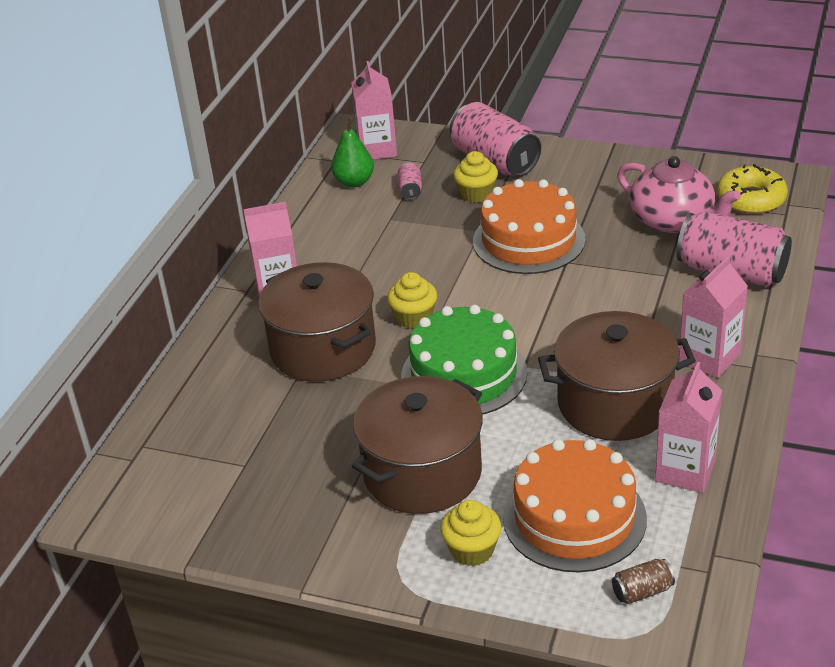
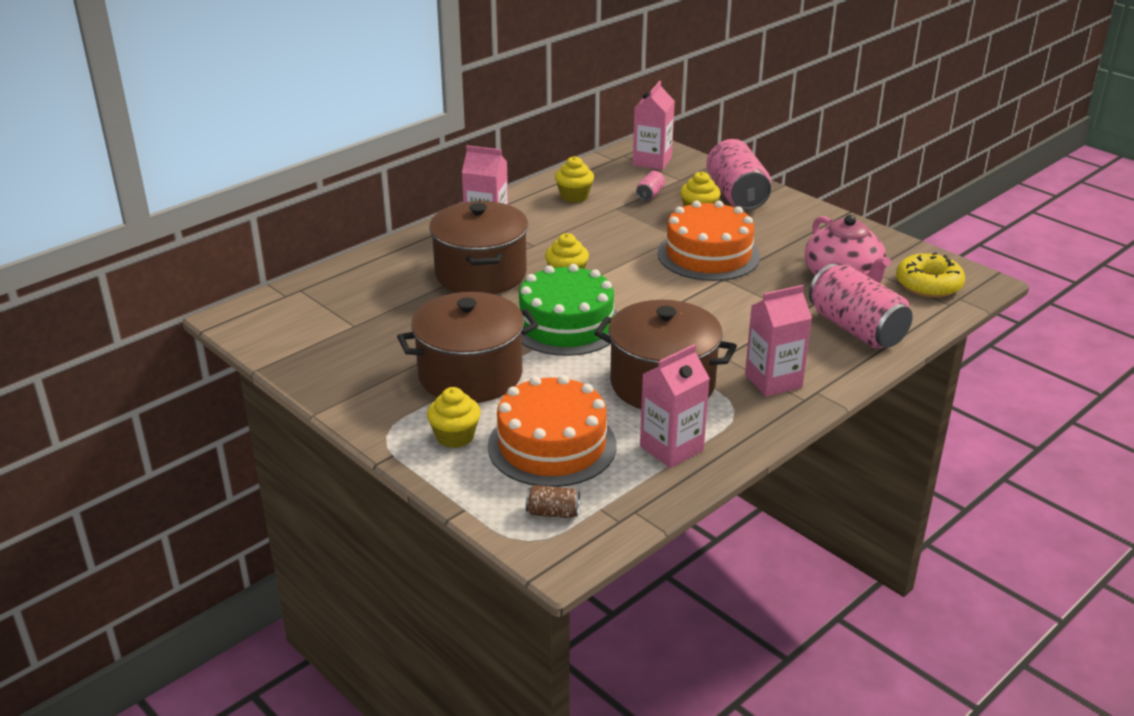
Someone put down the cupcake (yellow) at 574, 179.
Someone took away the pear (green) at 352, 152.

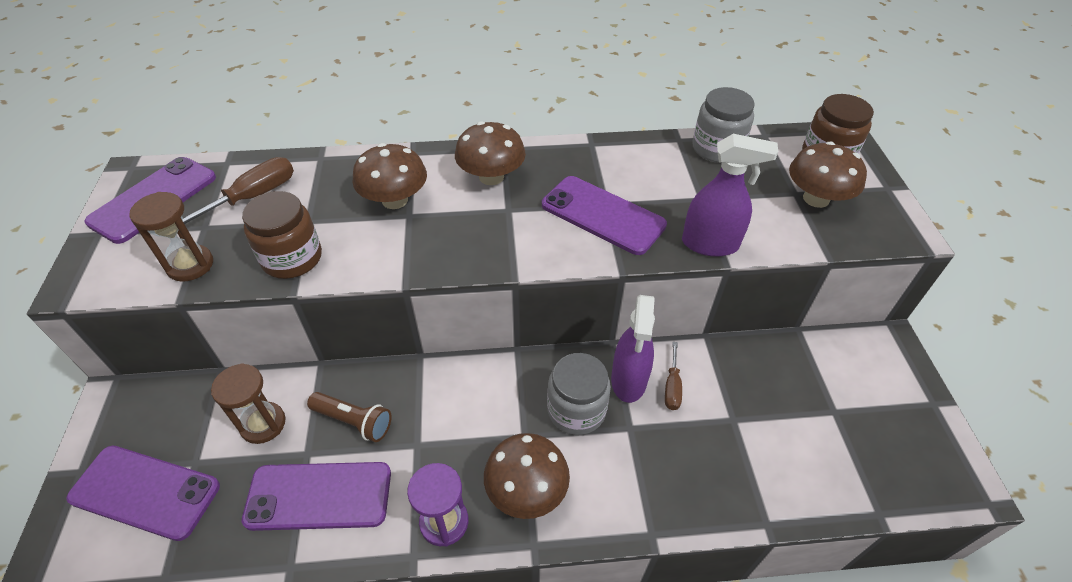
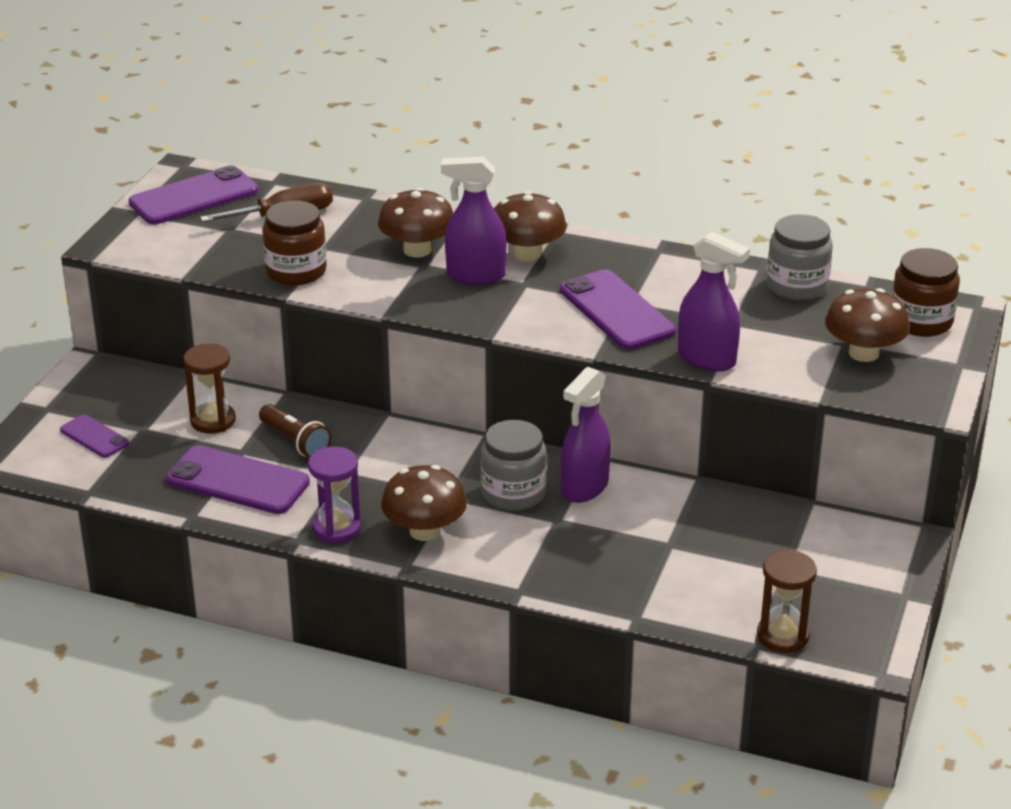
Someone scaled the phone (purple) at 143, 493 by 0.55.
Someone put down the spray bottle (purple) at 474, 221.
Someone carried the hourglass (brown) from 171, 237 to 787, 601.
Someone took away the screwdriver (brown) at 673, 376.

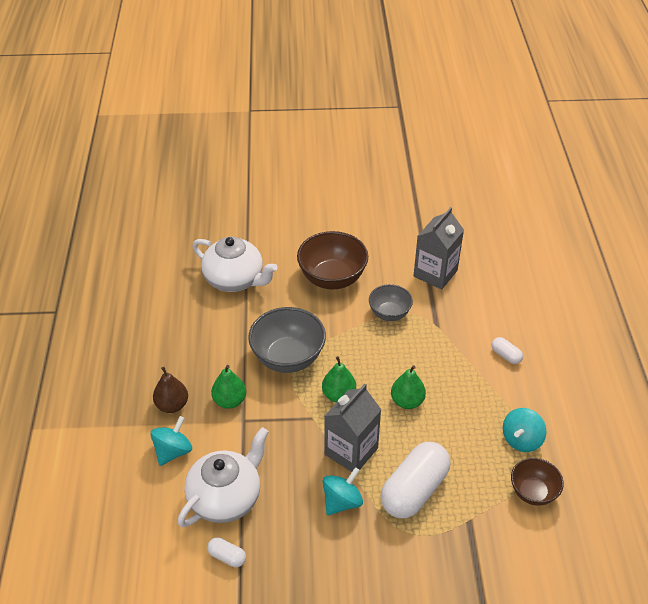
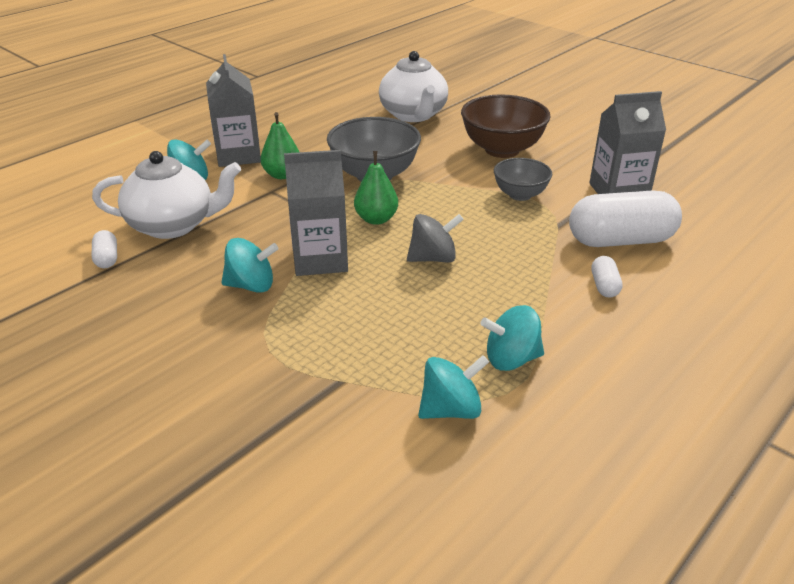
Someone swapped the pear (brown) at 170, 390 for the carton (grey) at 233, 110.
Someone swapped the pear (green) at 408, 387 for the spinning top (grey) at 435, 238.
Someone swapped the bowl (brown) at 537, 482 for the spinning top (turquoise) at 453, 387.
Someone carried the capsule (white) from 416, 480 to 625, 218.

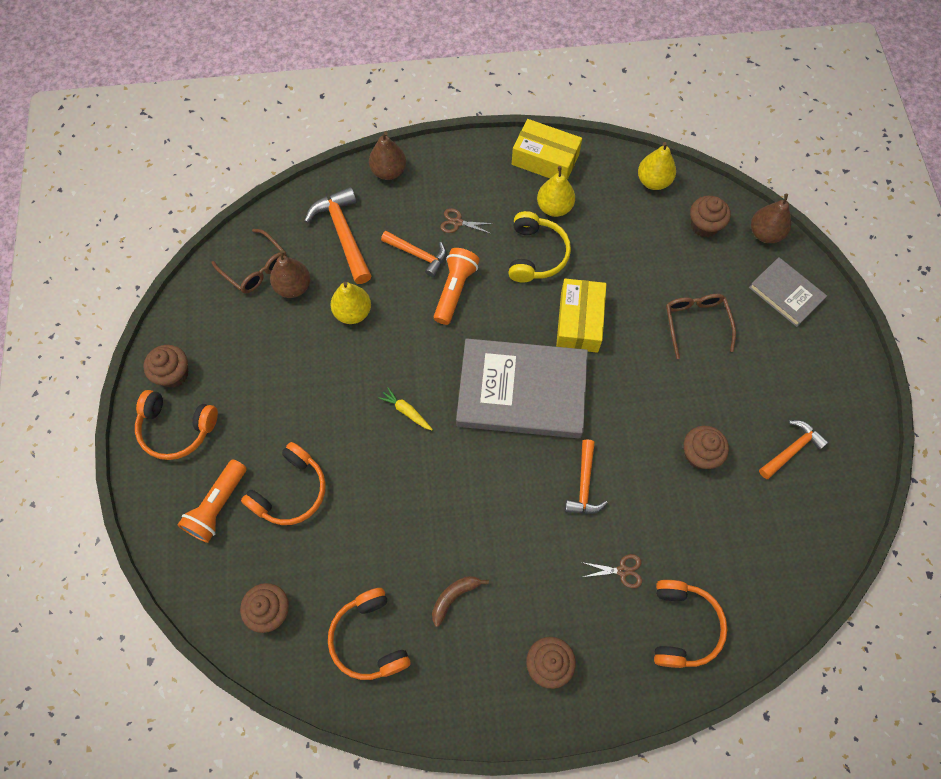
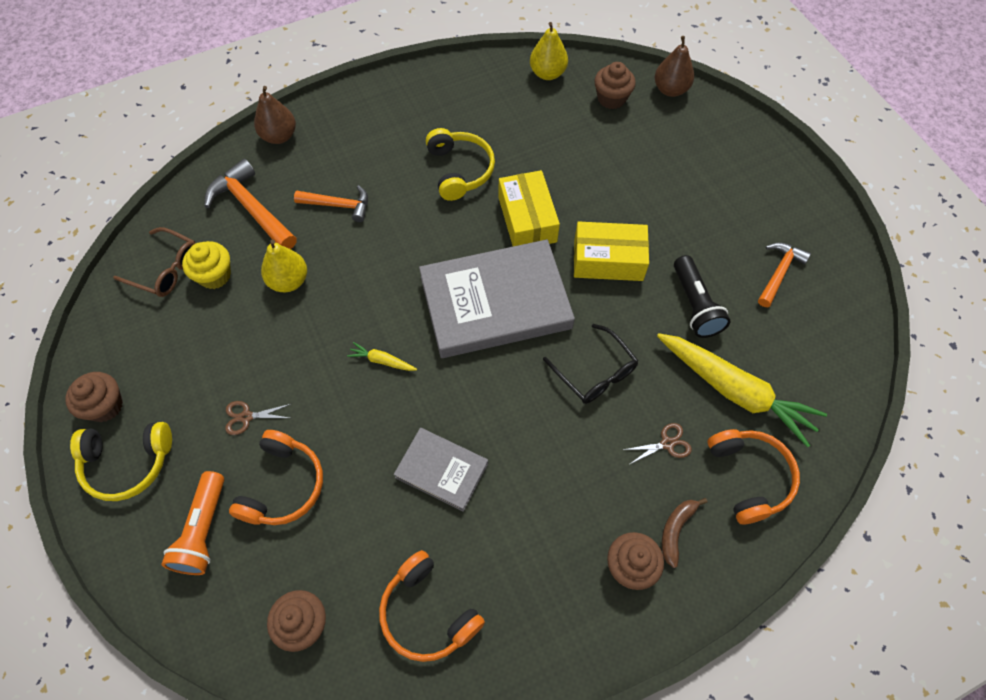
Someone repainted the headphones (orange) at 176, 425, which became the headphones (yellow) at 121, 461.
Someone swapped the pear (brown) at 290, 274 for the cupcake (yellow) at 206, 265.
Someone carried the scissors (brown) from 467, 221 to 258, 418.
Someone carried the book (grey) from 788, 292 to 441, 470.
Someone swapped the hammer (orange) at 586, 476 for the glasses (black) at 591, 364.
Someone carried the box (yellow) from 547, 149 to 611, 251.
Someone put down the carrot (yellow) at 742, 390.
Someone carried the banana (brown) from 460, 601 to 684, 533.
Someone swapped the cupcake (brown) at 706, 447 for the flashlight (black) at 702, 296.
Someone took away the flashlight (orange) at 457, 286.
Someone took away the pear (yellow) at 556, 191.
Someone took away the glasses (brown) at 701, 326.

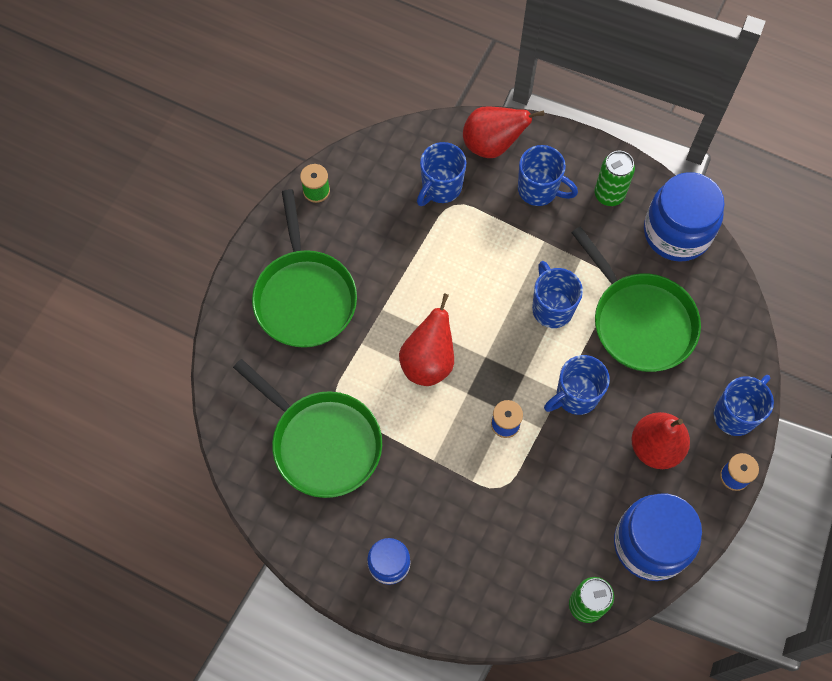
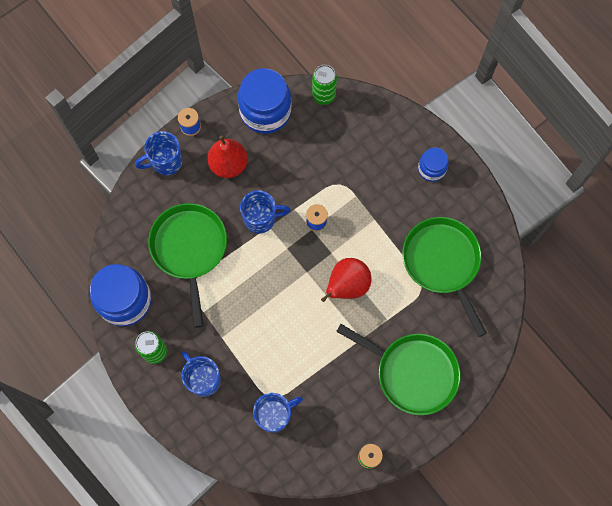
Someone rotated the pan (green) at 304, 268 by 105 degrees clockwise.
Someone took away the pear (red) at 503, 132.
Someone took away the mug (blue) at 557, 294.

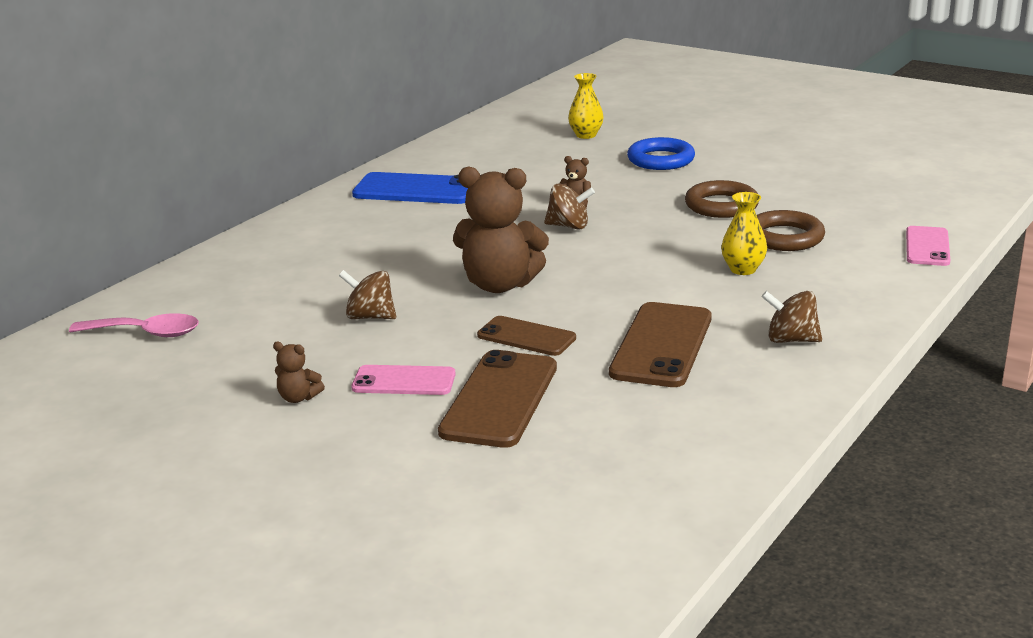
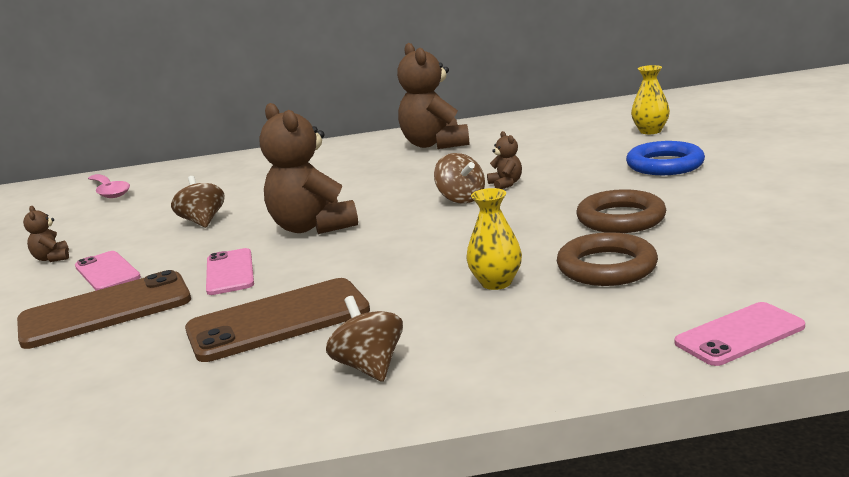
Someone repainted the phone (brown) at 526, 336, which became the phone (pink) at 230, 271.
Someone swapped the phone (blue) at 410, 188 for the teddy bear (brown) at 433, 96.

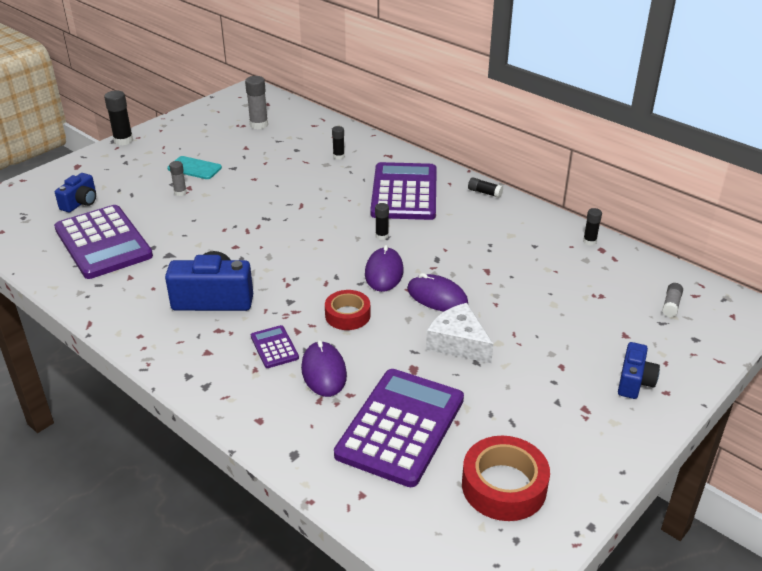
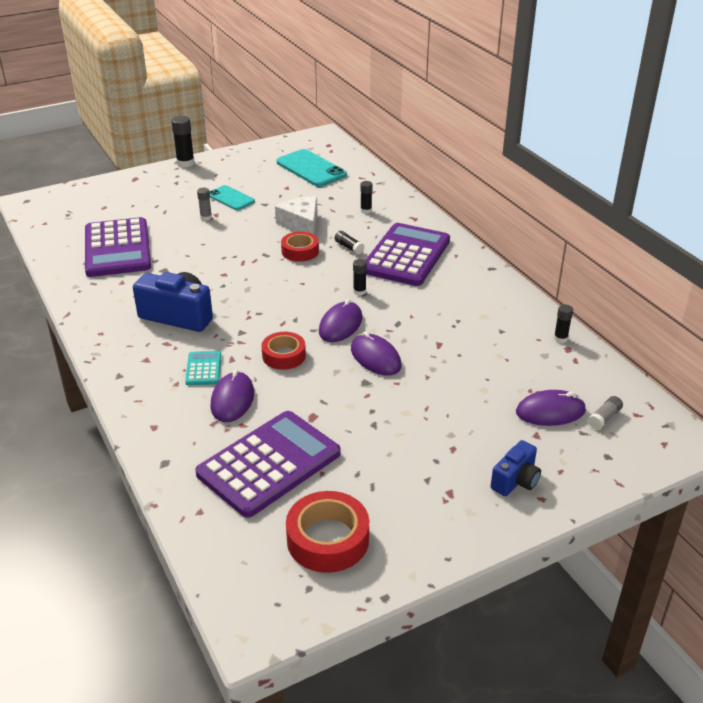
Someone repainted the calculator (purple) at 275, 346, which became the calculator (turquoise) at 203, 368.
Someone carried the cheese (white) from 459, 333 to 296, 215.
Someone swapped the glue stick (grey) at 256, 102 for the phone (turquoise) at 312, 168.
Someone put down the tape (red) at 300, 247.
Someone carried the glue stick (black) from 485, 187 to 350, 243.
Someone put down the mouse (purple) at 551, 408.
Someone took away the camera (blue) at 75, 192.

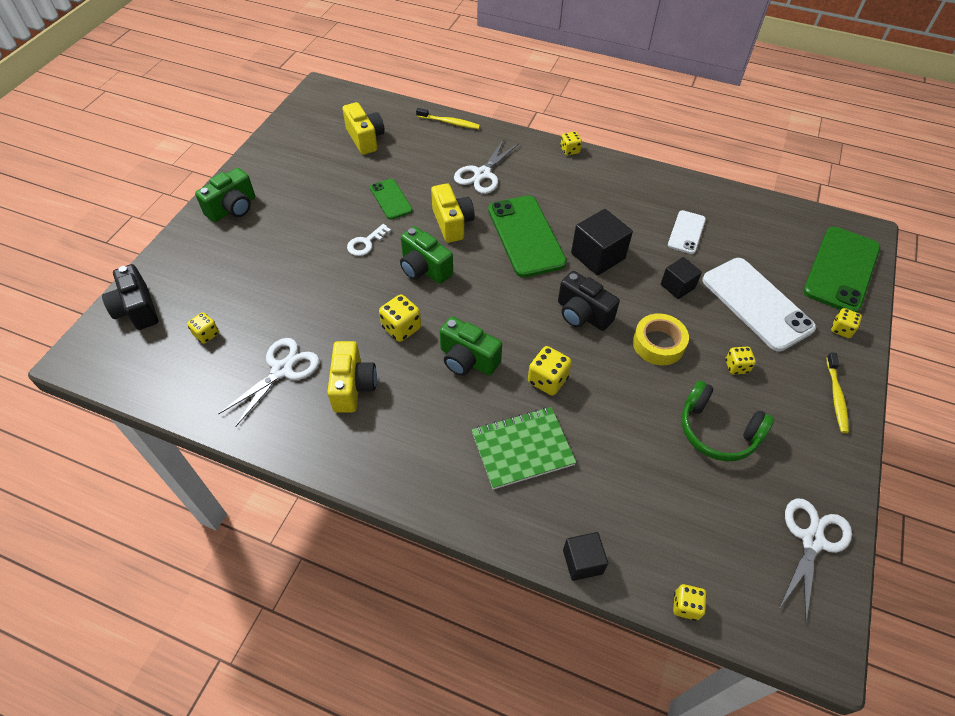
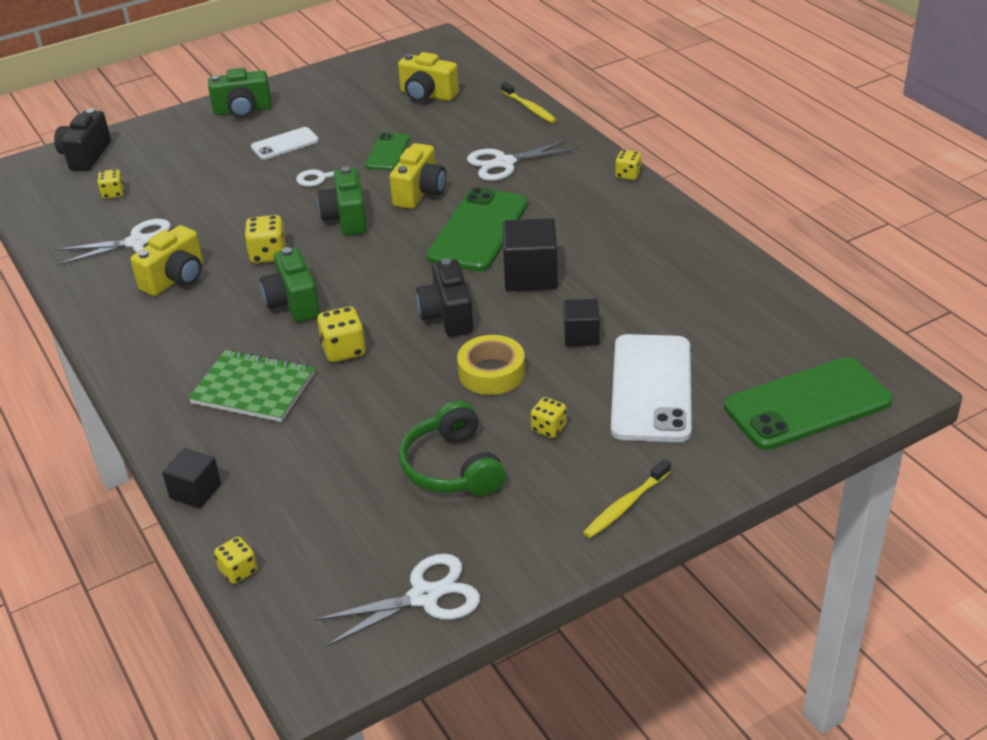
Someone carried the phone (white) from 687, 232 to 285, 143.
Someone rotated the camera (yellow) at 363, 128 by 105 degrees clockwise.
Someone took away the dice (yellow) at 846, 323.

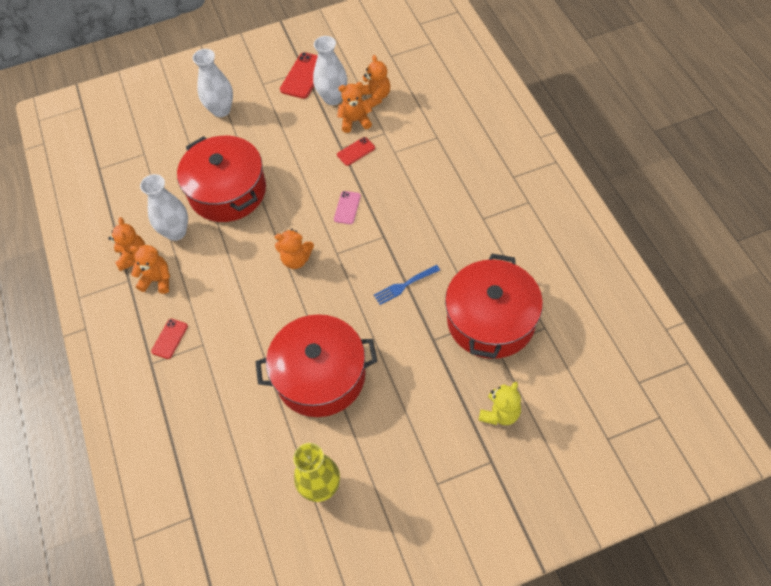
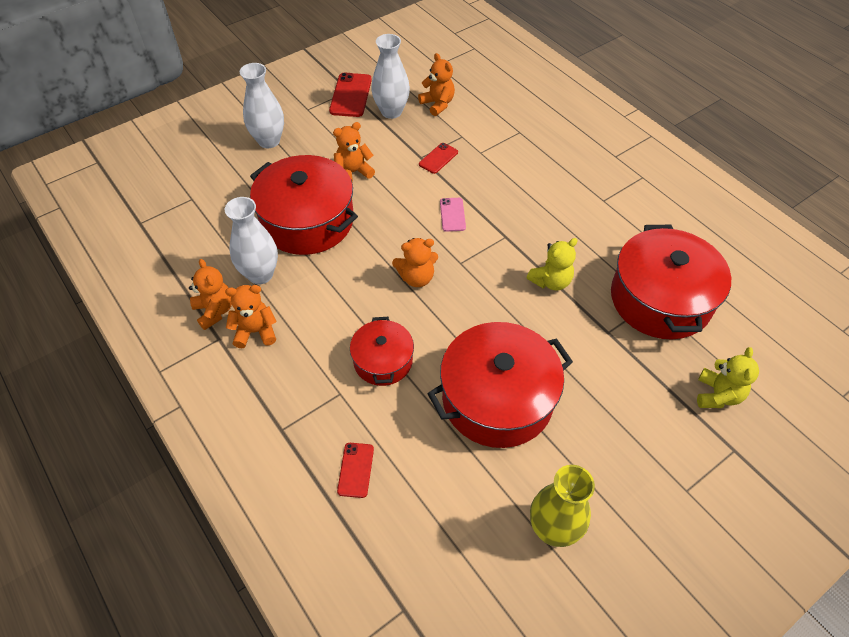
Someone carried the teddy bear (orange) from 354, 107 to 354, 152.
Someone carried the phone (red) from 169, 339 to 355, 470.
Someone put down the pot (red) at 382, 351.
Someone swapped the fork (blue) at 407, 285 for the teddy bear (yellow) at 552, 264.

